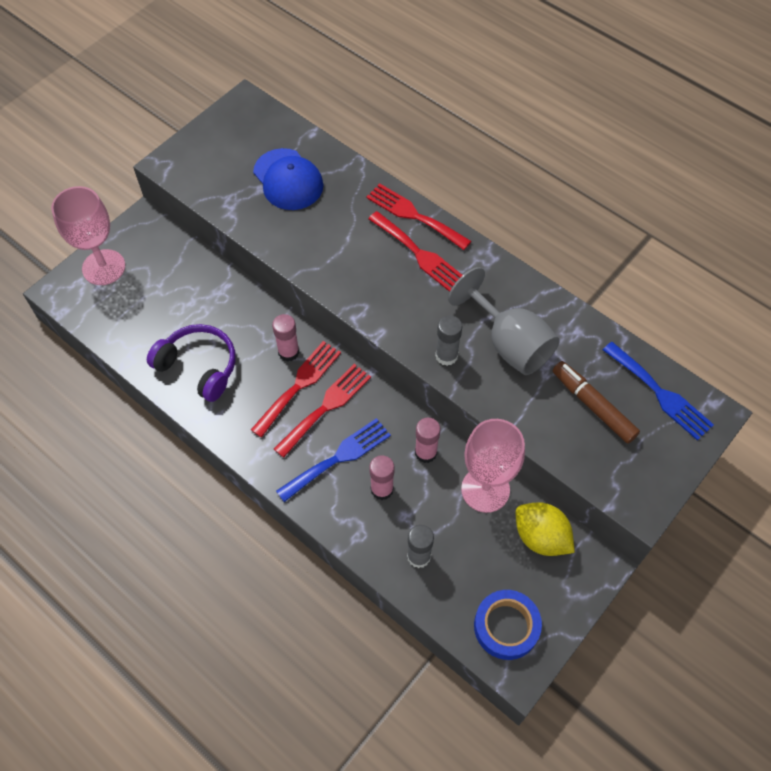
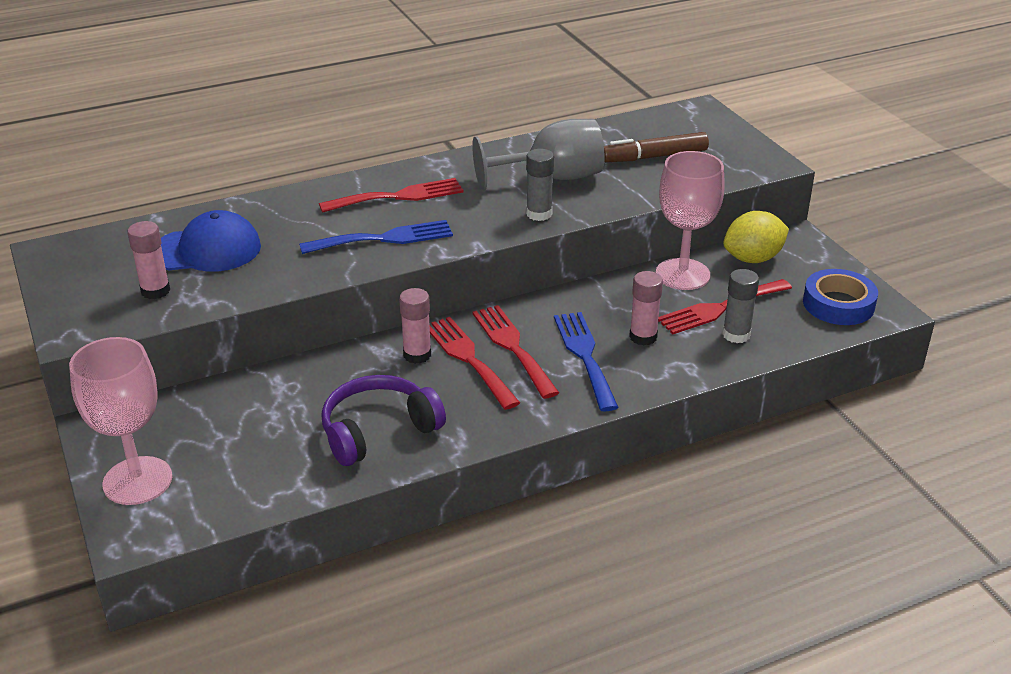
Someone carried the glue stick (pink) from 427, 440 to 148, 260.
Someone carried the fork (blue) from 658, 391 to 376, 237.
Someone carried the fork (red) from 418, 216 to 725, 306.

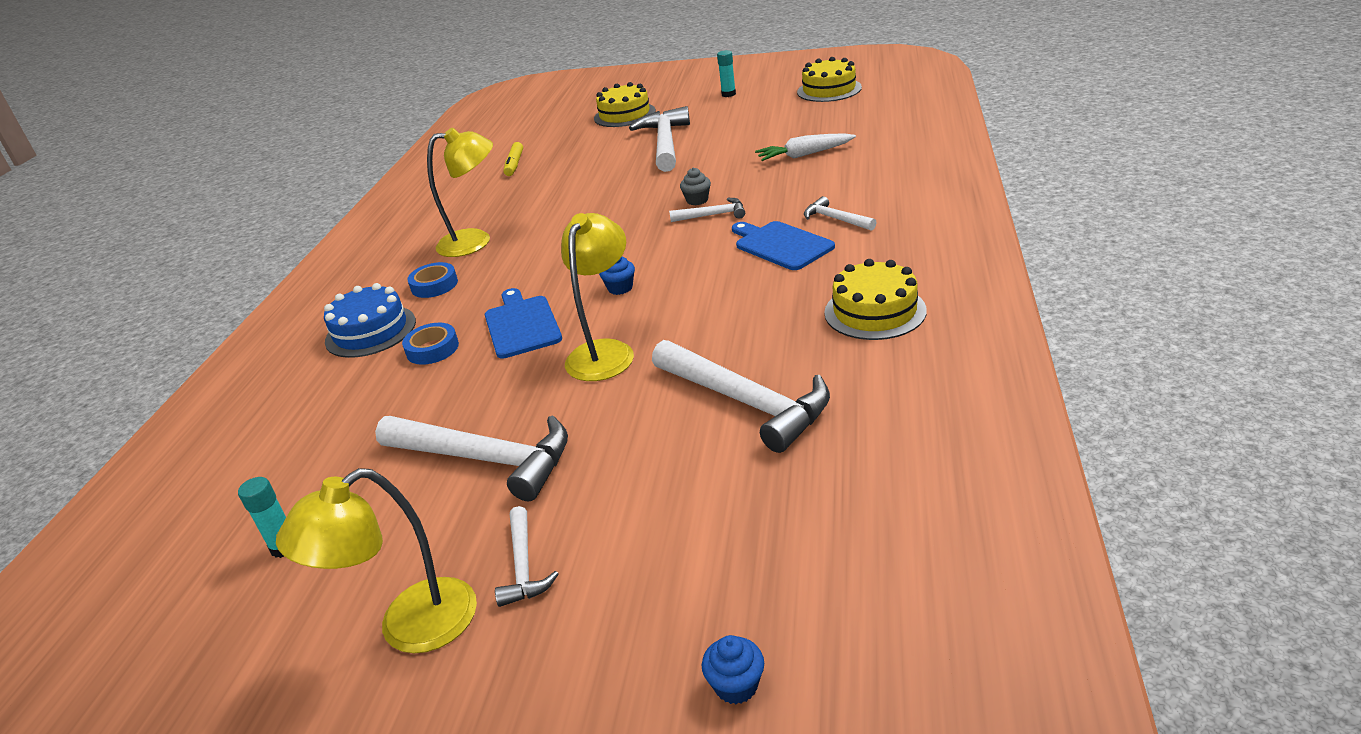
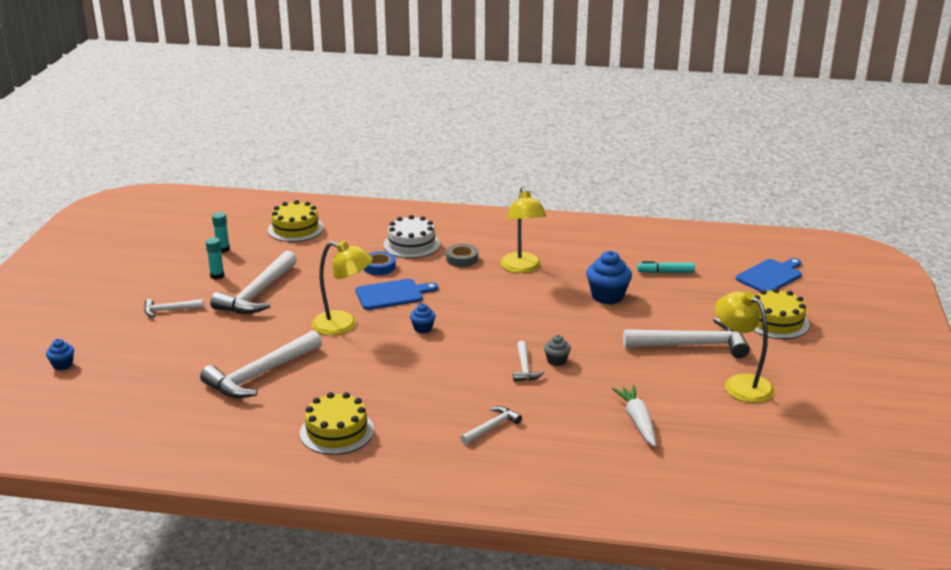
Someone carried the glue stick (turquoise) from 726, 73 to 215, 258.
Someone carried the cake (yellow) from 829, 79 to 296, 221.
Someone repainted the cake (blue) at 370, 320, which became the cake (white) at 411, 236.
Someone repainted the tape (blue) at 432, 280, which became the tape (grey) at 462, 255.
Someone put down the cupcake (blue) at 609, 277.
Someone repainted the marker (yellow) at 513, 159, which became the marker (turquoise) at 666, 267.
Someone carried the lamp (yellow) from 376, 560 to 744, 347.
Someone carried the cutting board (blue) from 783, 245 to 769, 274.

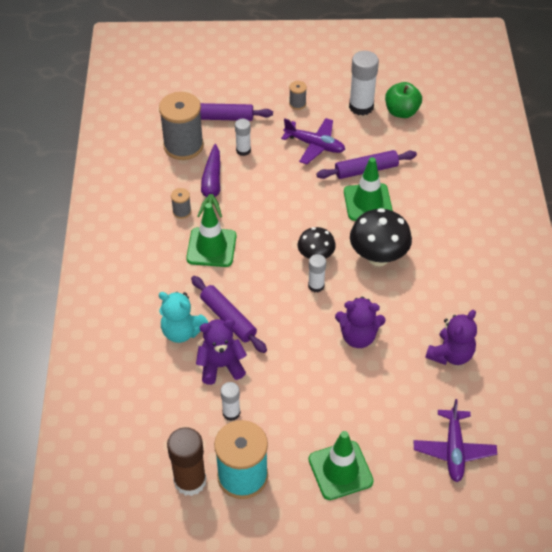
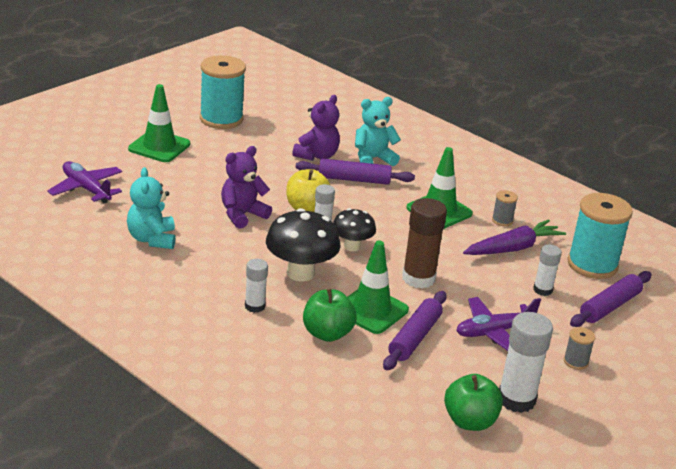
Someone repainted the teddy bear (purple) at 451, 337, which became the teddy bear (turquoise) at 151, 208.
Someone carried the glue stick (white) from 230, 401 to 256, 286.
Someone put down the apple (yellow) at 308, 190.
Someone put down the apple (green) at 330, 315.
Someone carried the glue stick (brown) from 186, 461 to 424, 243.
Someone rotated the carrot (purple) at 209, 180 by 105 degrees clockwise.
Someone repainted the spool (grey) at 181, 126, which became the spool (turquoise) at 600, 236.

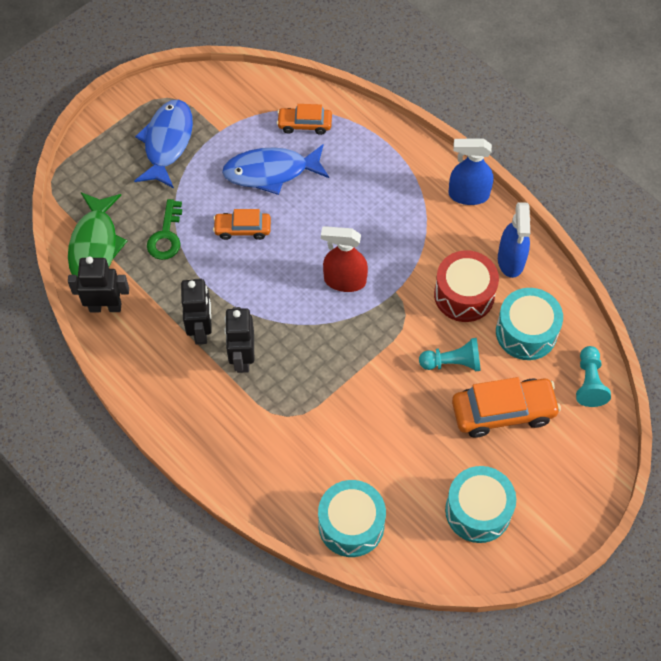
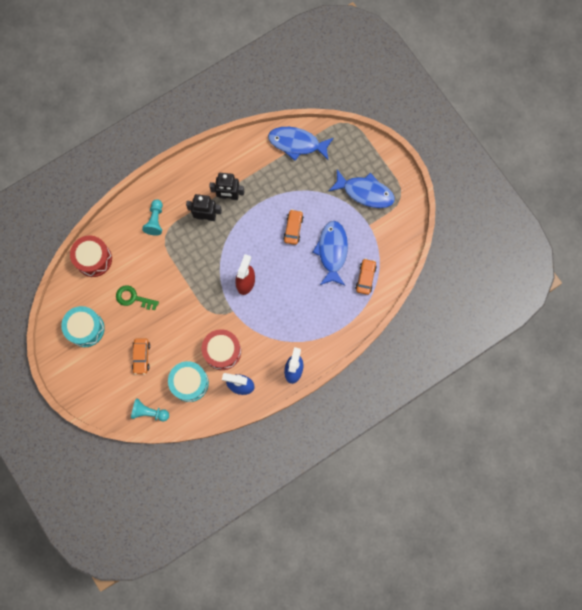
Someone repainted the drum (turquoise) at 352, 518, which became the drum (red) at 91, 256.
Someone carried the key (green) from 164, 229 to 137, 297.
Someone scaled the car (orange) at 506, 407 by 0.59.
Someone carried the pawn (turquoise) from 450, 354 to 152, 217.
Someone repainted the fish (green) at 97, 235, which became the fish (blue) at 301, 144.
Someone took away the robot (black) at 98, 284.

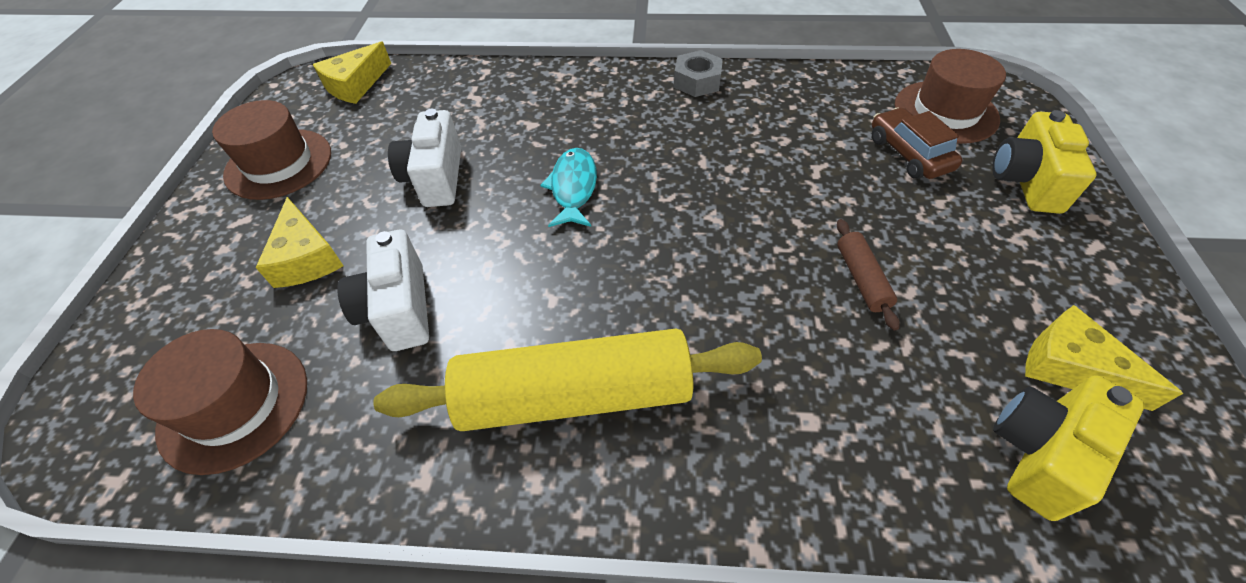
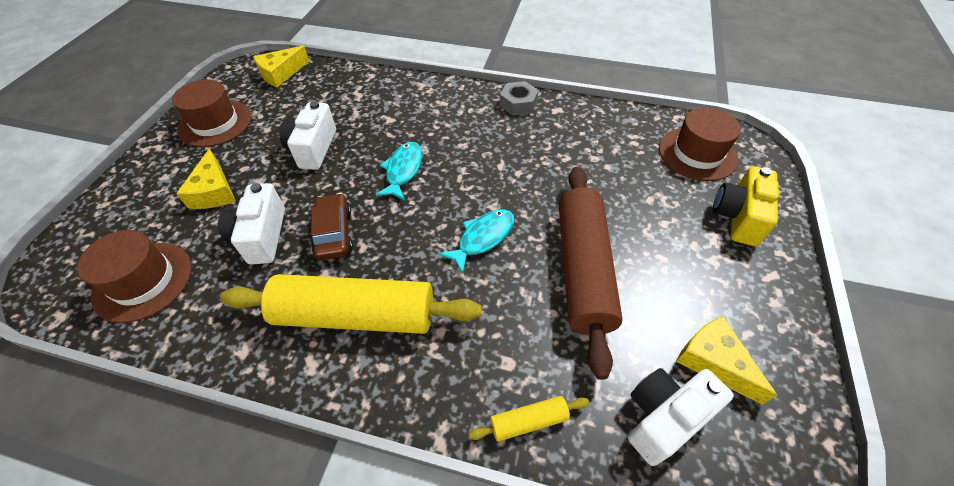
Someone carried the car (brown) from 917, 143 to 332, 226.
Someone put down the fish (turquoise) at 476, 241.
Someone put down the rolling pin (yellow) at 529, 419.
Someone scaled the rolling pin (brown) at 868, 275 by 2.36.
Someone repainted the camera (yellow) at 1068, 448, which became the camera (white) at 681, 417.

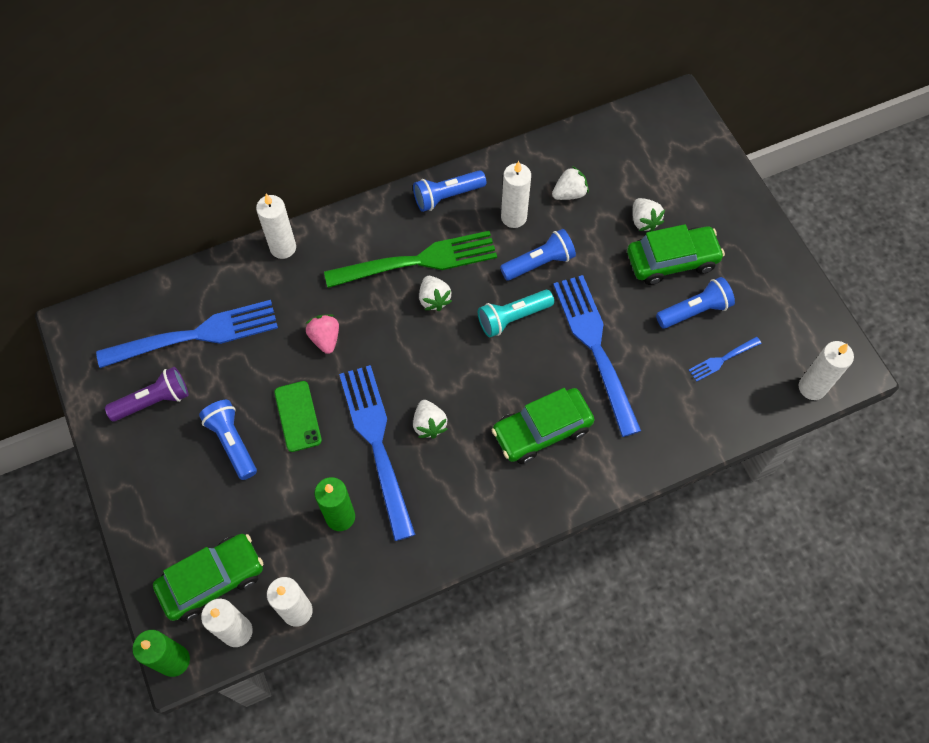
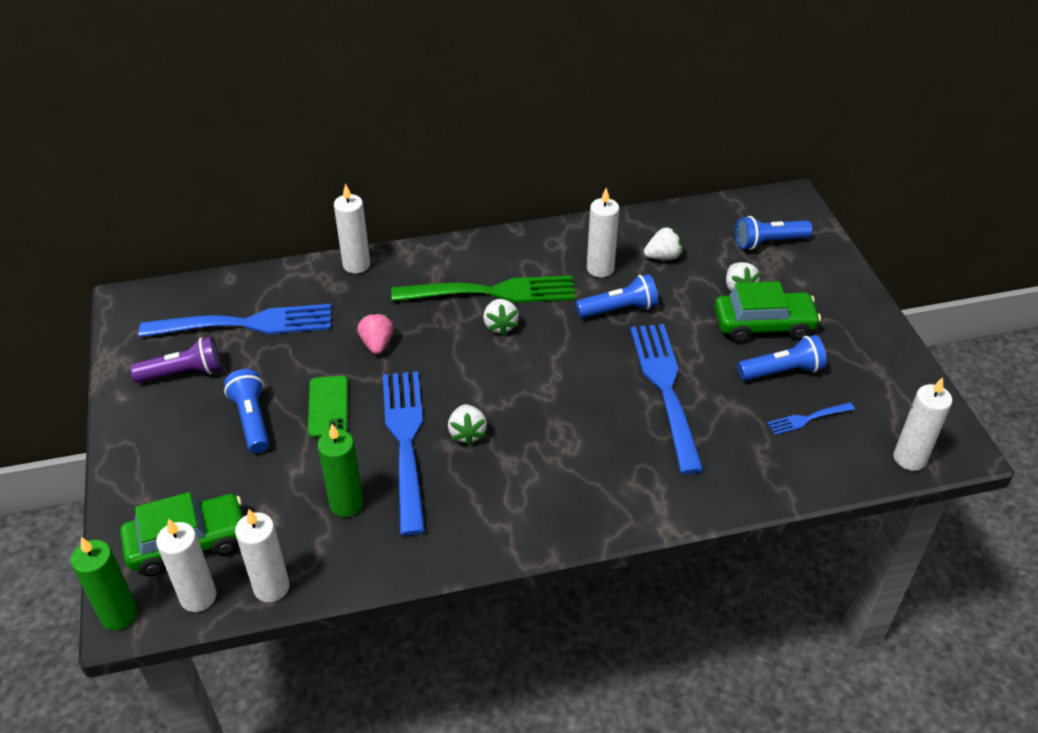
Someone carried the flashlight (blue) from 449, 191 to 774, 233.
Someone took away the flashlight (turquoise) at 516, 313.
Someone took away the car (green) at 543, 426.

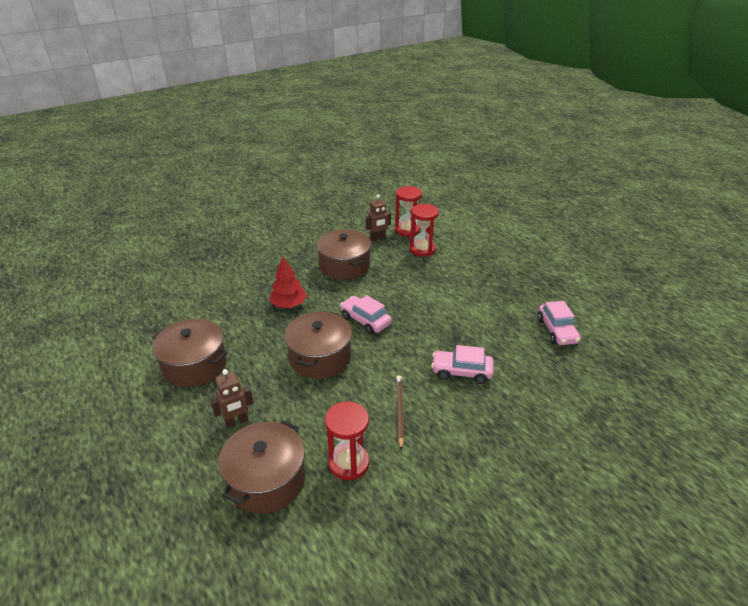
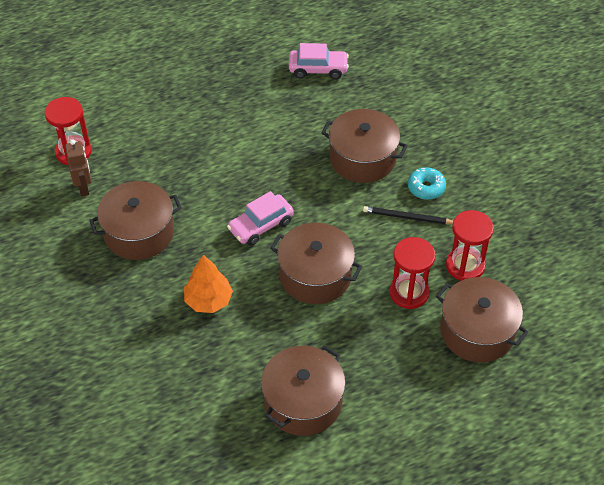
Someone repainted the tree (red) at 288, 282, which became the tree (orange) at 208, 284.
Someone swapped the car (pink) at 462, 364 for the pot (brown) at 364, 146.
Someone repainted the pencil (brown) at 400, 413, which became the pencil (black) at 408, 215.
Someone carried the hourglass (red) from 424, 230 to 412, 273.
Someone put down the donut (turquoise) at 427, 183.
Someone took away the robot (brown) at 232, 398.

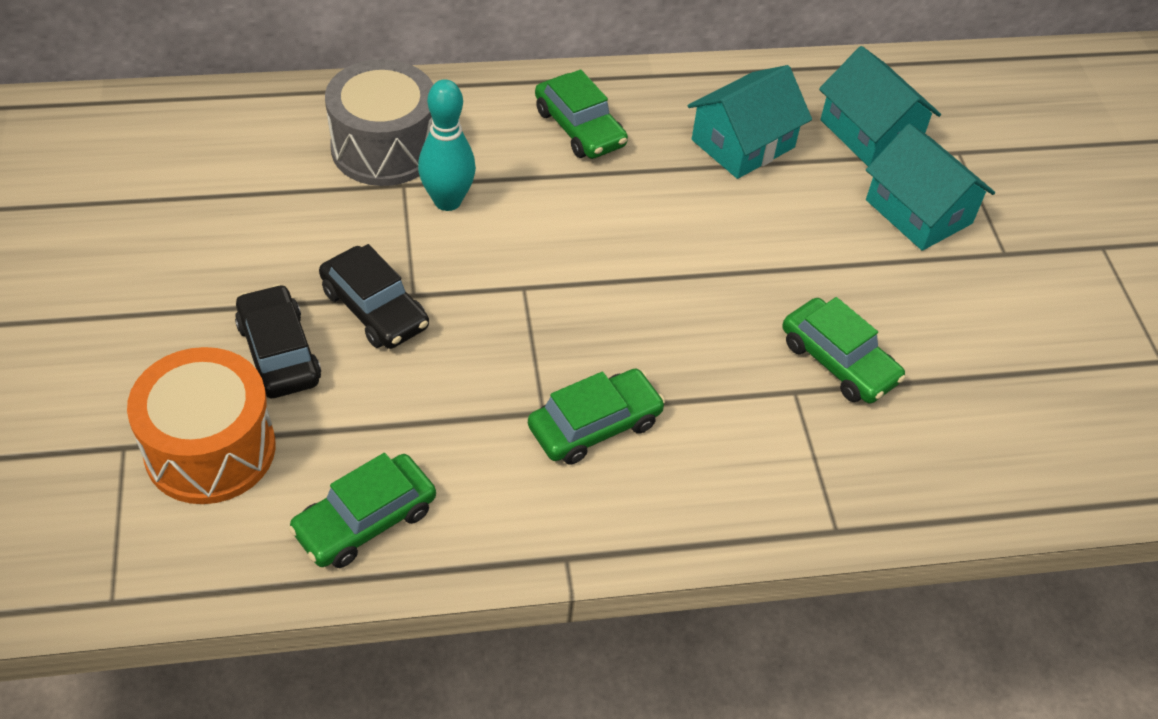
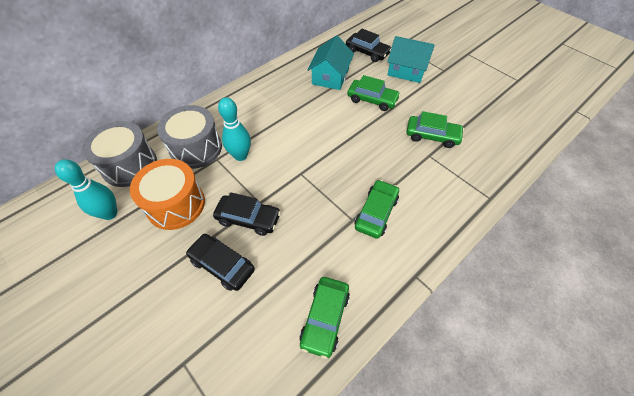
Someone put down the bowling pin (turquoise) at 86, 189.
Someone put down the drum (grey) at 119, 154.
Someone carried the drum (orange) from 201, 425 to 167, 194.
Someone swapped the house (turquoise) at 880, 106 for the car (black) at 368, 45.
Someone carried the car (green) from 581, 114 to 373, 93.

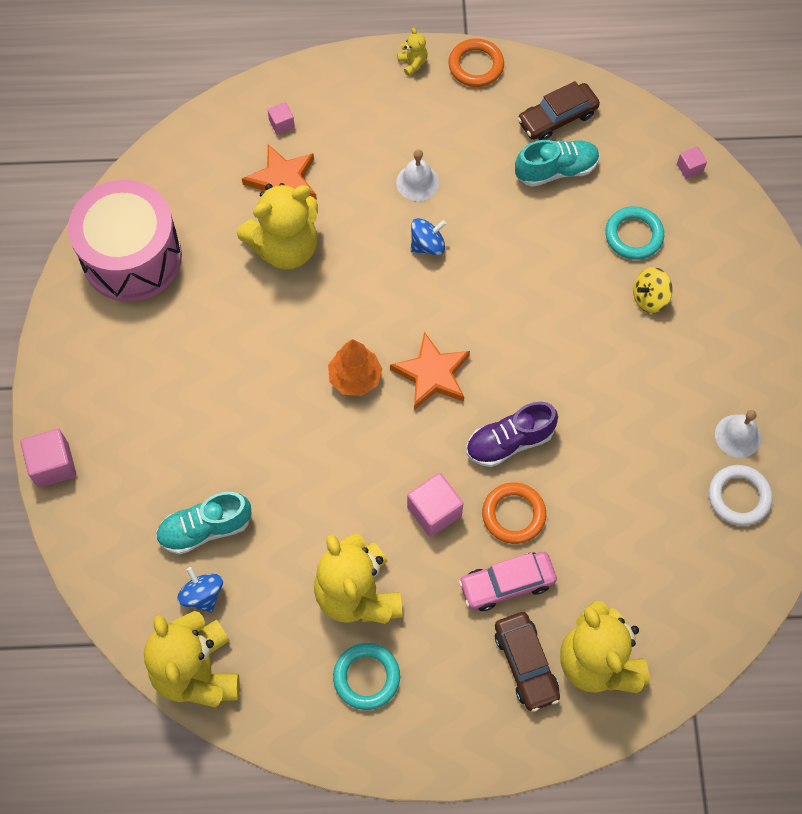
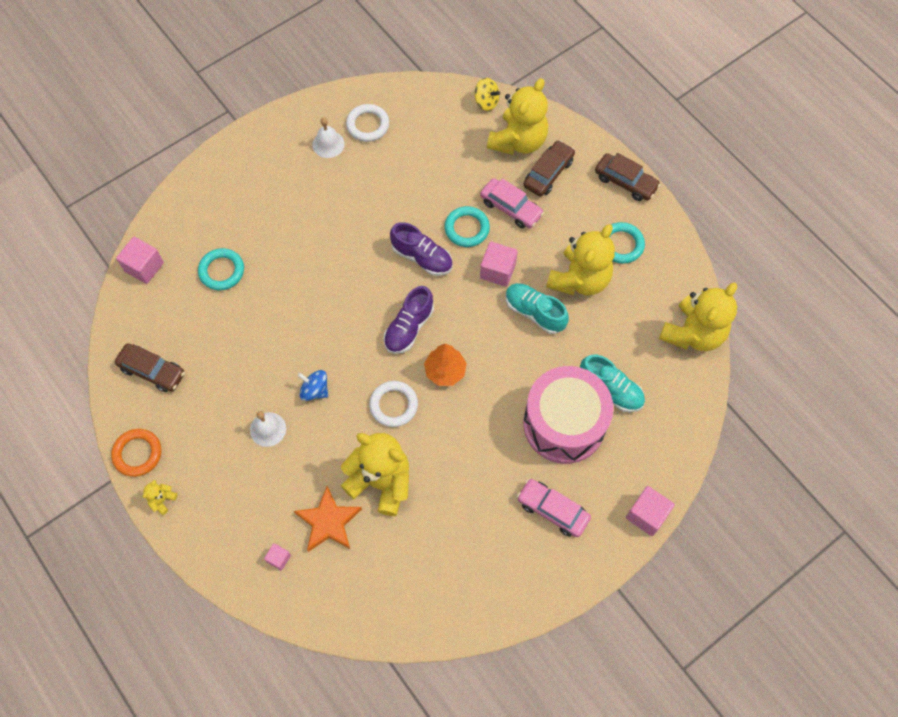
Someone scaled the cube (pink) at 692, 163 by 1.80.
Someone put down the ring (white) at 393, 404.
Someone swapped the star (orange) at 430, 371 for the shoe (purple) at 409, 320.
Someone repainted the ring (orange) at 514, 513, which became the ring (turquoise) at 467, 226.
Someone carried the spinning top (yellow) from 653, 290 to 487, 94.
Someone carried the shoe (turquoise) from 557, 163 to 537, 308.
Someone put down the car (pink) at 554, 508.
Someone carried the drum (pink) from 125, 241 to 568, 415.
Someone put down the car (brown) at 628, 177.
Someone took away the spinning top (blue) at 200, 590.

